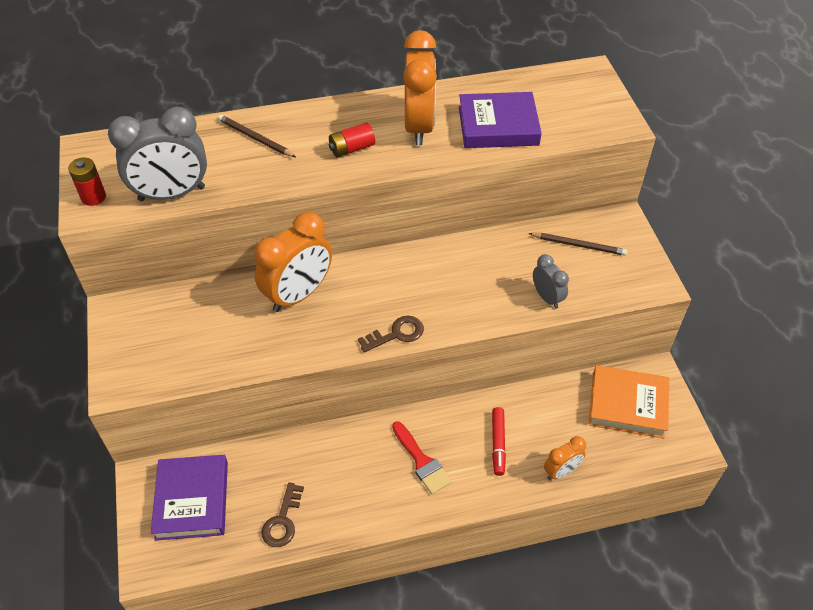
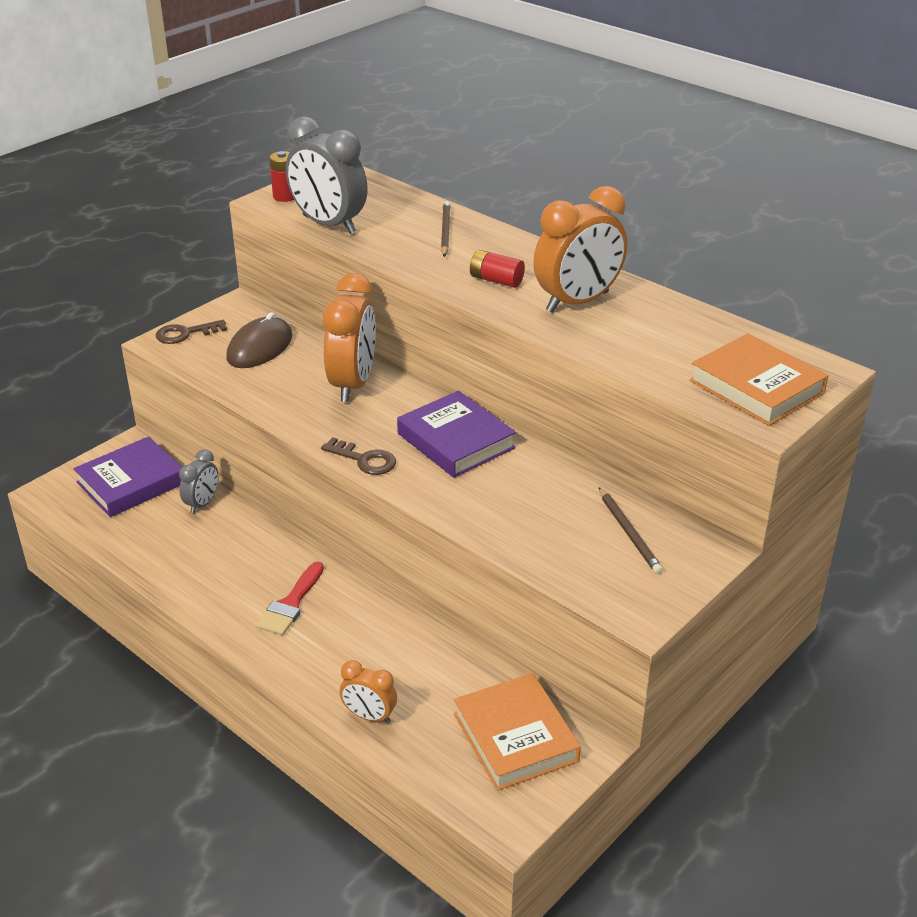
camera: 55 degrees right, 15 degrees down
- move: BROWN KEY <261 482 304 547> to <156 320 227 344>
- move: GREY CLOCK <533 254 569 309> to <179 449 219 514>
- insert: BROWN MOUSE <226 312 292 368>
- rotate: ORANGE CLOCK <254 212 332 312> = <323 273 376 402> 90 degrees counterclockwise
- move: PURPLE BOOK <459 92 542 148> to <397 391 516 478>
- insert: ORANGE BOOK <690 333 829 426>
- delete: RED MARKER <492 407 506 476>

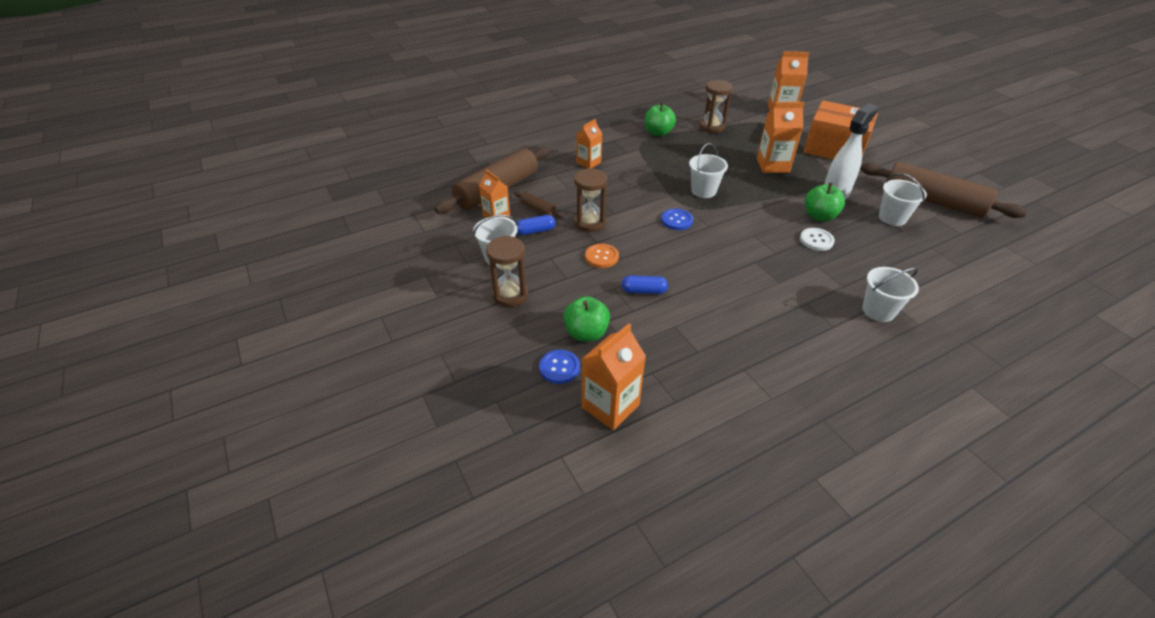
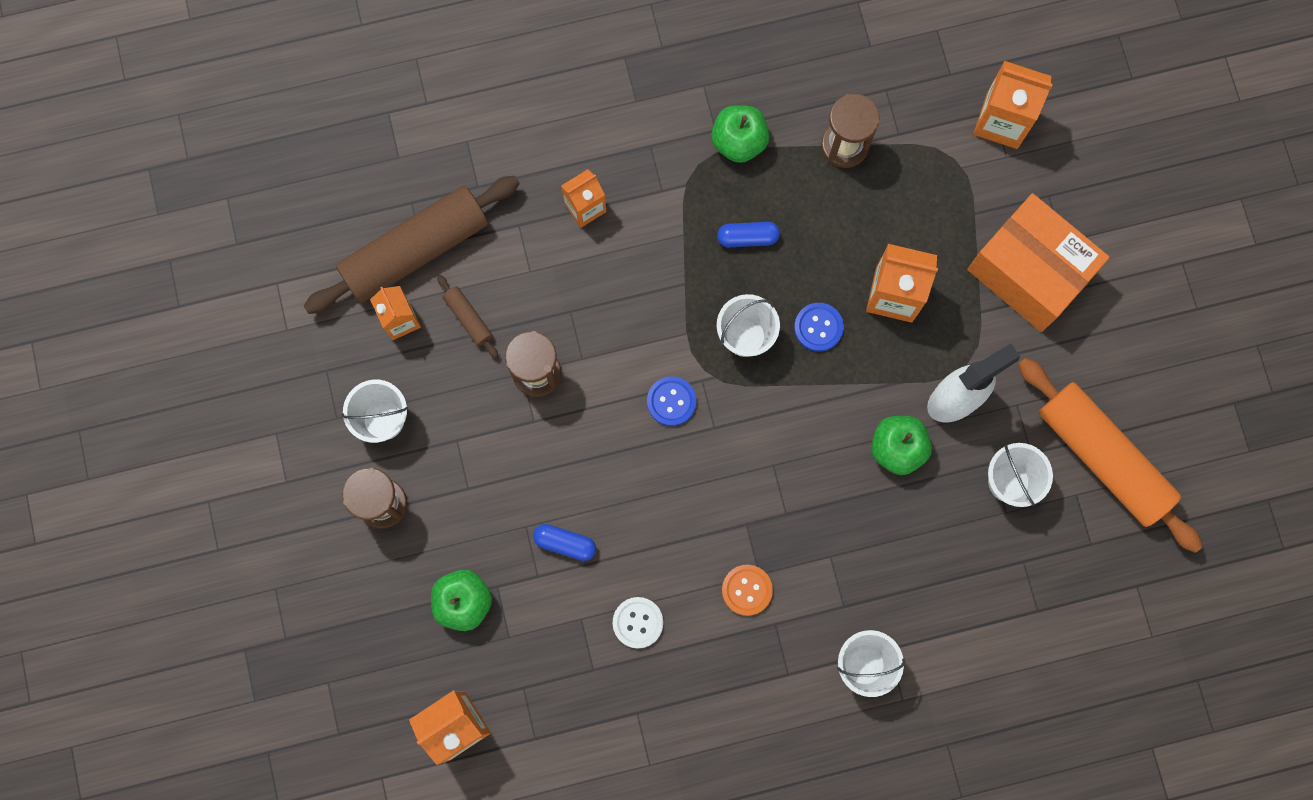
camera: 15 degrees right, 35 degrees up
- move: WHITE BUTTON <800 228 835 251> to <613 597 663 649>
- move: BLUE CAPSULE <517 215 556 235> to <717 222 780 247>
- move: ORANGE BUTTON <585 244 619 268> to <722 565 773 616>
- move: BLUE BUTTON <539 350 580 384> to <794 303 844 352>
- recolor: BROWN ROLLING PIN <860 162 1027 218> to ORANGE ROLLING PIN <1018 358 1203 553>

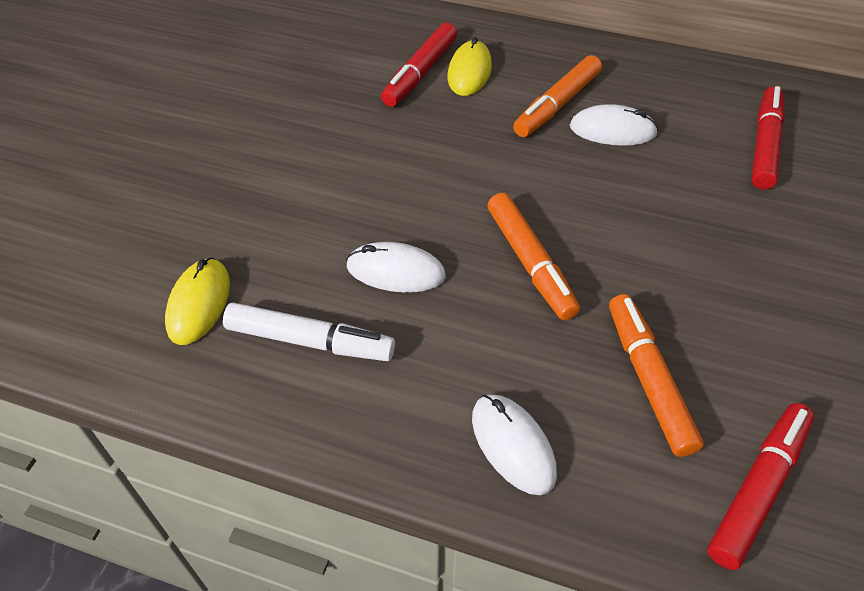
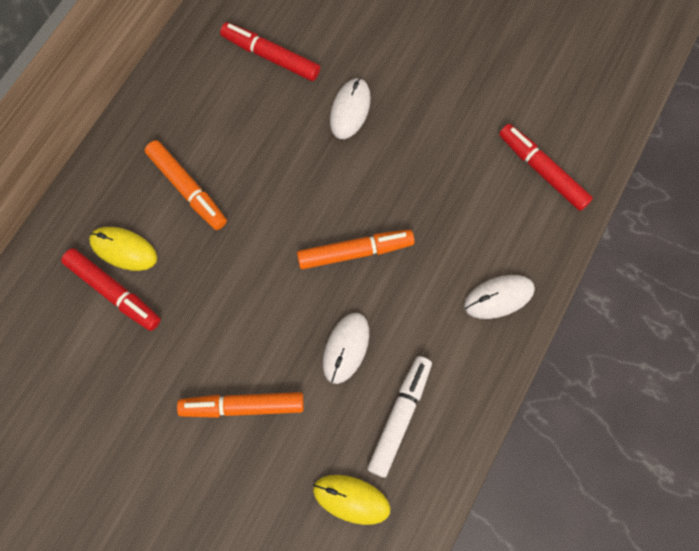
camera: 80 degrees left, 20 degrees up
- move: ORANGE MARKER <609 294 704 457> to <177 392 304 418>
- move: WHITE MOUSE <570 104 658 146> to <330 78 371 139>

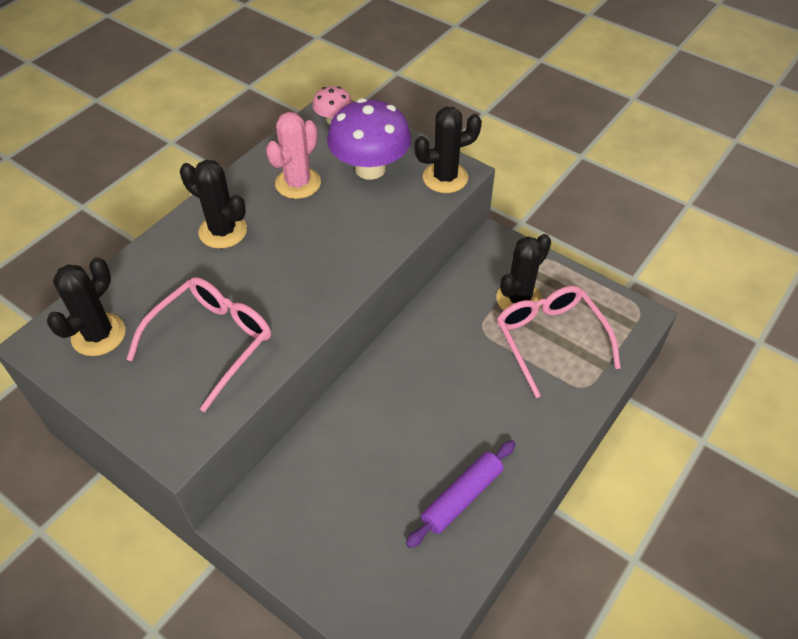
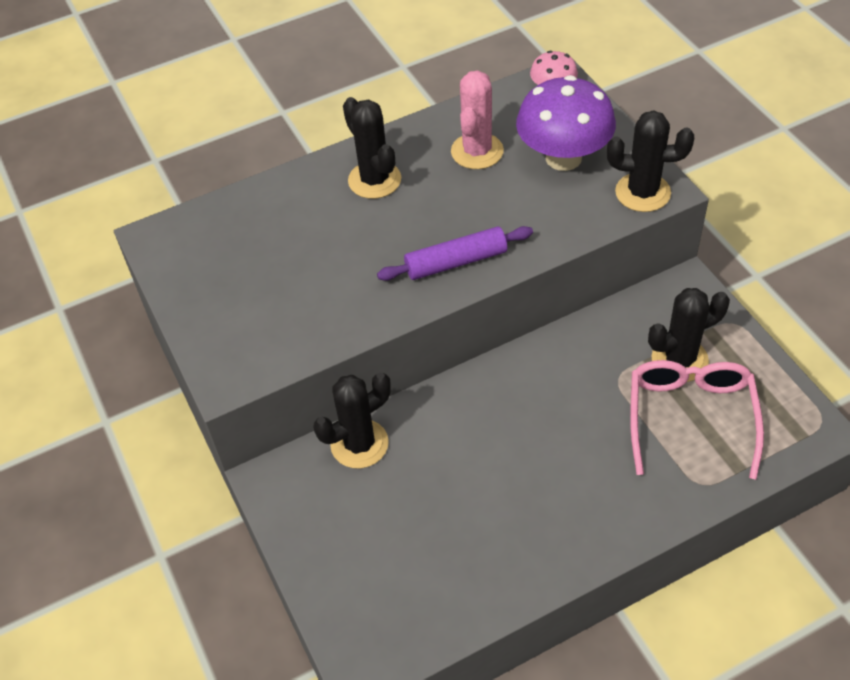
camera: 30 degrees right, 0 degrees up
- move: BLACK CACTUS <47 257 126 356> to <313 372 391 468>
- move: PURPLE ROLLING PIN <406 440 516 548> to <377 226 533 281>
- rotate: PINK CACTUS <266 112 321 199> = <451 70 504 169> 45 degrees counterclockwise
- delete: PINK GLASSES <126 277 271 412>

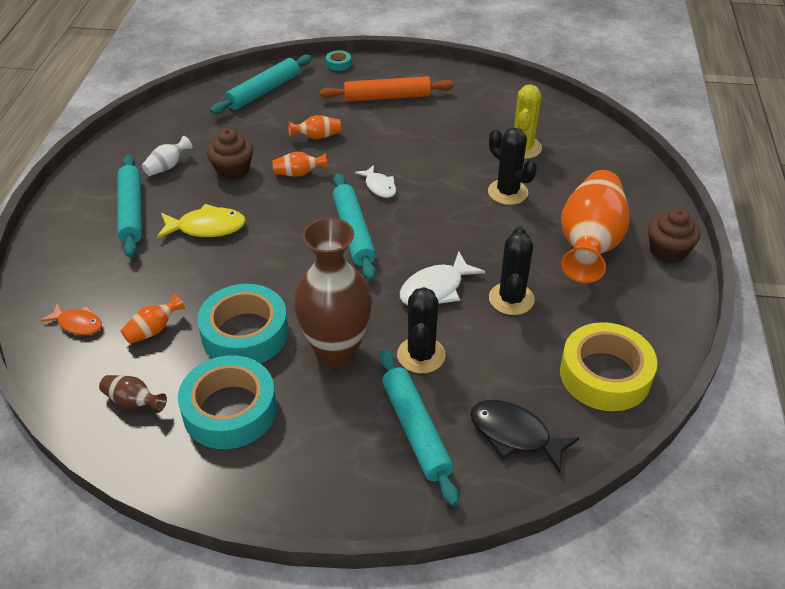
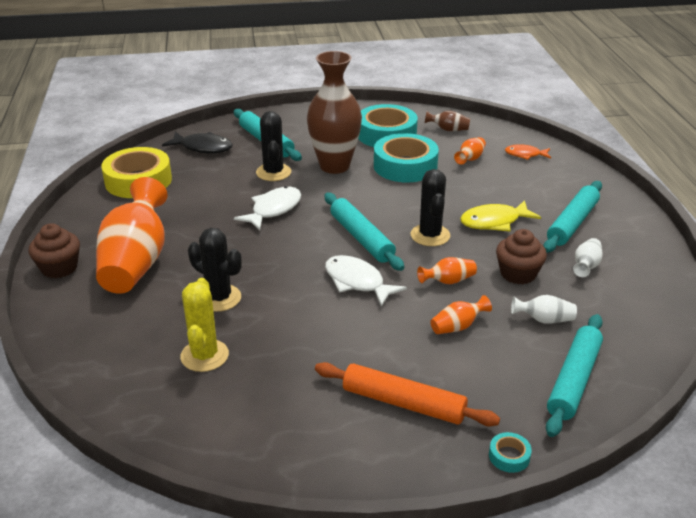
camera: 165 degrees right, 10 degrees down
- rotate: ORANGE ROLLING PIN <320 76 454 102> = <315 362 500 427> 45 degrees clockwise
- resize: WHITE FISH <355 165 396 198> = <325 255 407 307> x1.54
- move: BLACK CACTUS <489 227 535 315> to <411 169 450 246>
- insert: WHITE VASE <511 295 577 324>
- rotate: TURQUOISE ROLLING PIN <117 155 142 258> = <543 181 602 253> 60 degrees clockwise

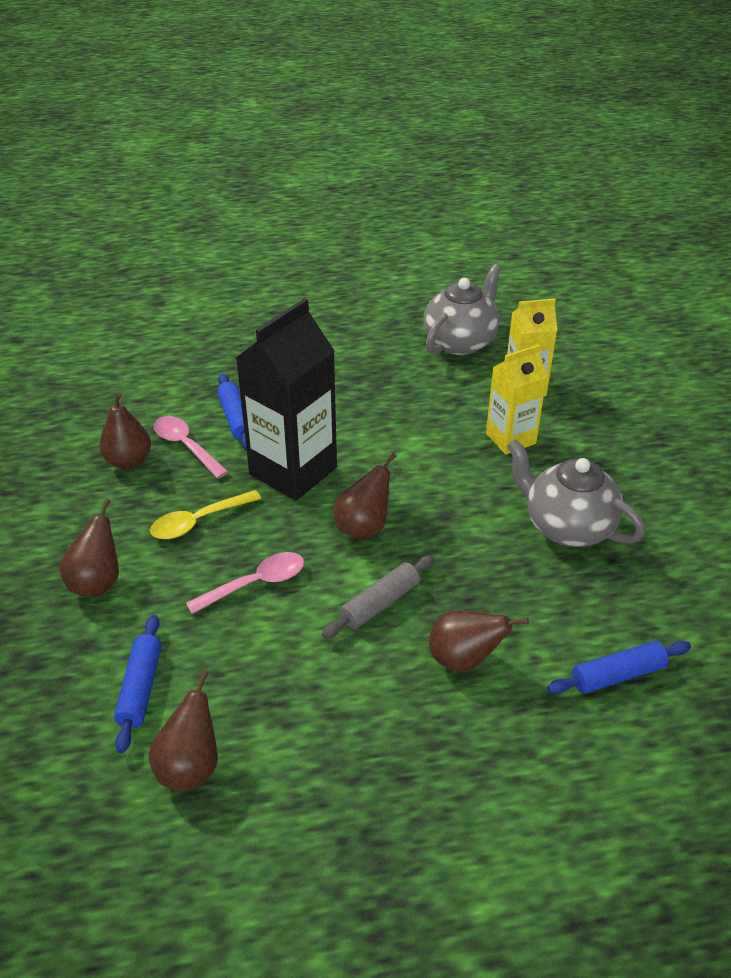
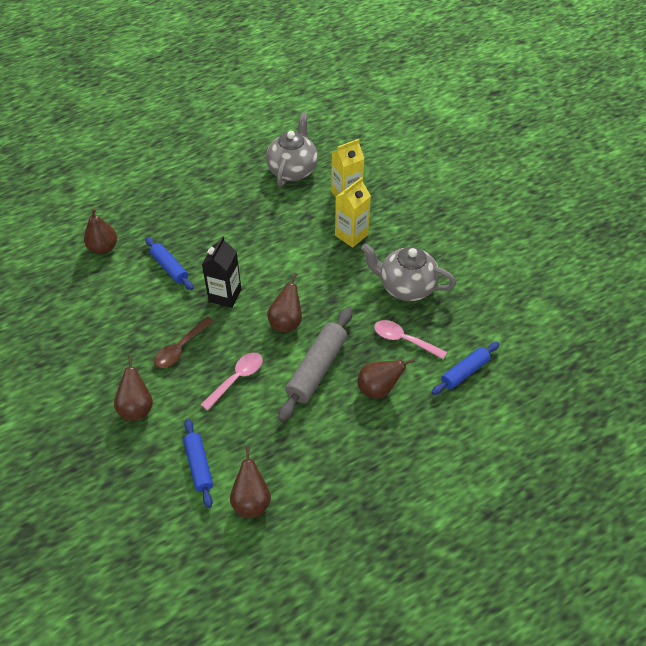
camera: 20 degrees left, 10 degrees up
- move: BROWN PEAR <99 393 151 469> to <84 208 117 254>
- recolor: YELLOW SPOON <150 490 261 539> to BROWN SPOON <154 316 214 368>
- resize: BLACK CARTON <236 298 337 501> = <202 236 241 308> x0.60
- resize: GREY ROLLING PIN <322 555 435 638> = <278 307 352 422> x1.60
- move: PINK SPOON <154 416 228 479> to <374 320 447 359>

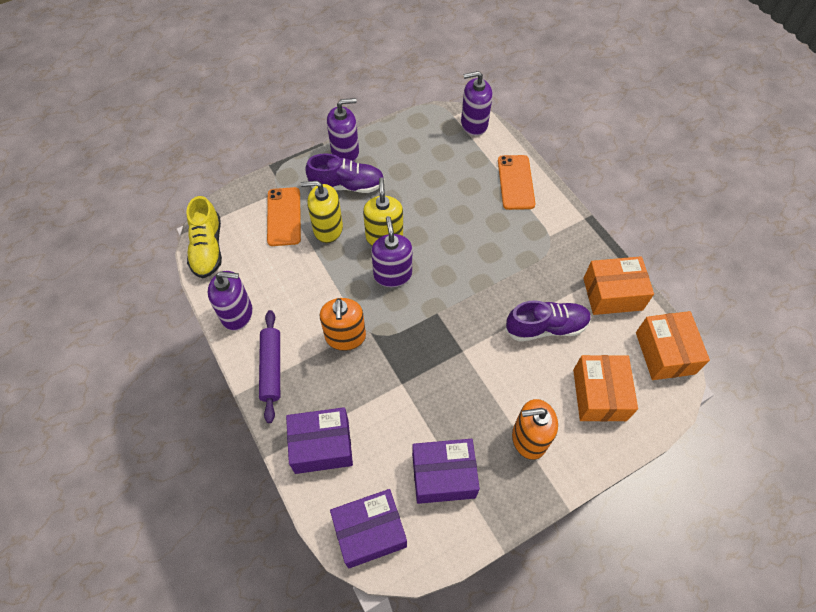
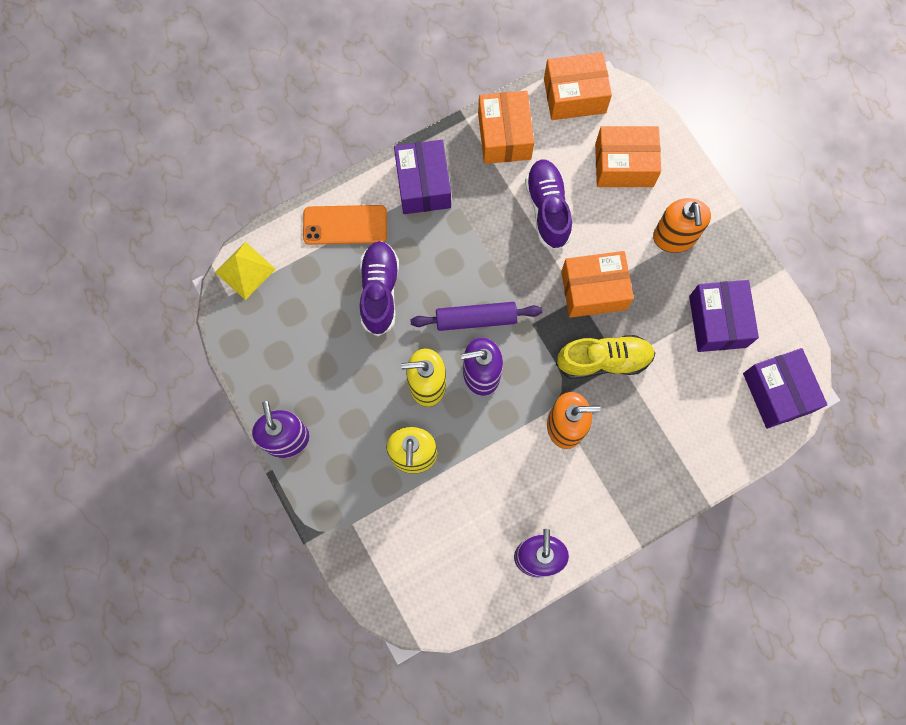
camera: 90 degrees left, 15 degrees up
- replace: PURPLE SOAP DISPENSER <461 71 493 136> to YELLOW PYRAMID <215 242 276 300>
- move: PURPLE SHOE <305 153 385 193> to <360 241 399 336>
- move: PURPLE BOX <286 407 353 474> to <394 140 451 214>
- move: PURPLE ROLLING PIN <259 310 280 423> to <410 302 542 331>
- move: YELLOW SHOE <186 196 222 278> to <556 335 655 379>
- insert: ORANGE BOX <561 251 634 318>
- delete: ORANGE PHONE <267 187 301 246>

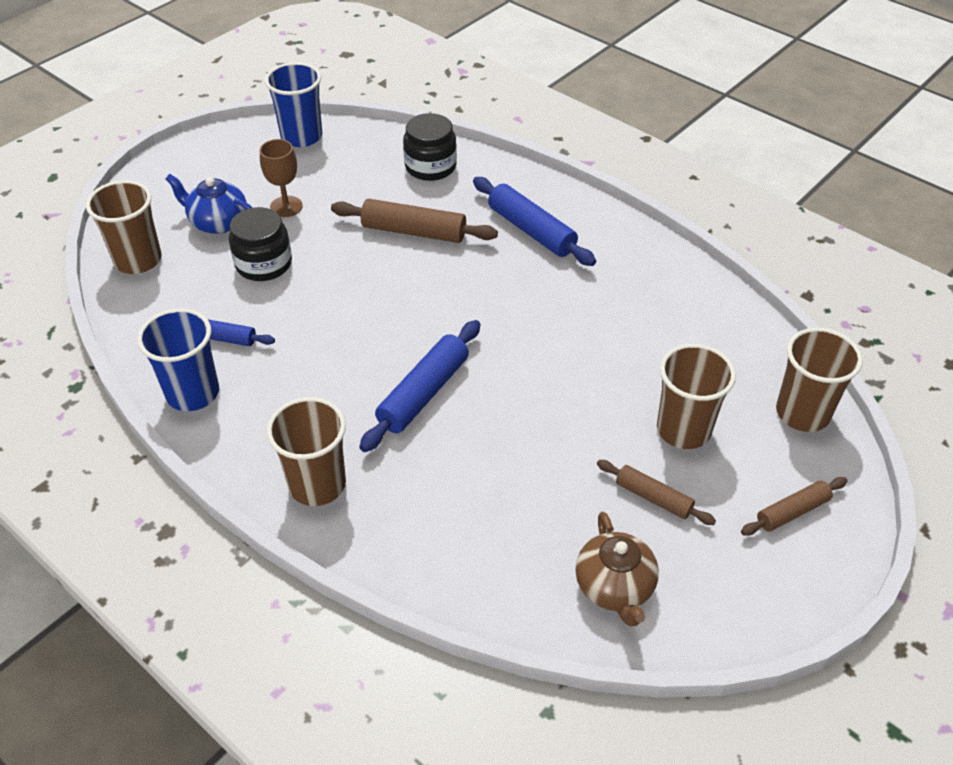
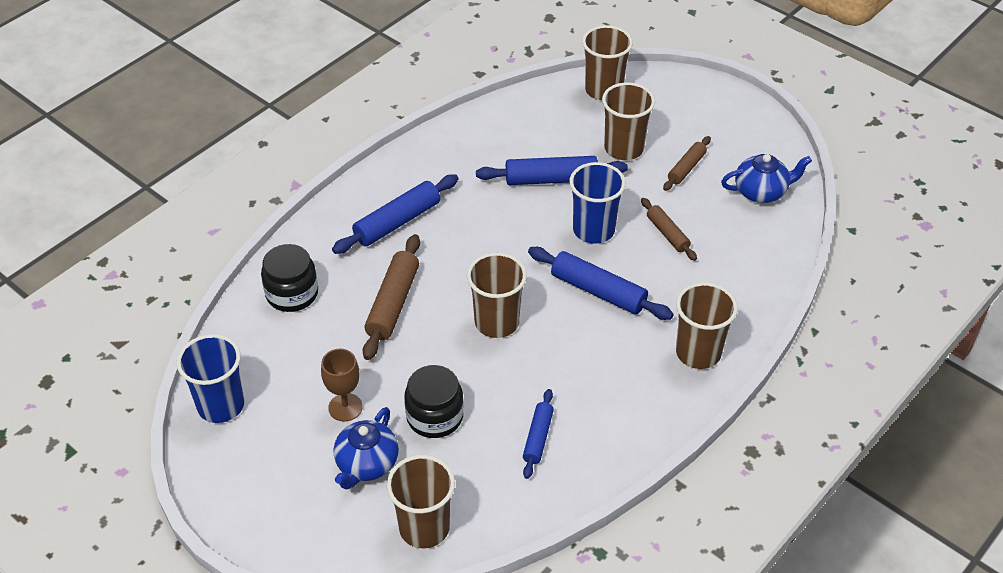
camera: 90 degrees left, 0 degrees up
- insert: BROWN CUP <467 253 527 338>
- insert: BLUE ROLLING PIN <476 156 628 185>
- move: BLUE CUP <137 308 219 411> to <569 162 626 244>
- move: BROWN ROLLING PIN <741 477 847 536> to <641 198 697 261>
- recolor: BROWN TEAPOT <575 512 659 627> to BLUE TEAPOT <721 154 812 203>

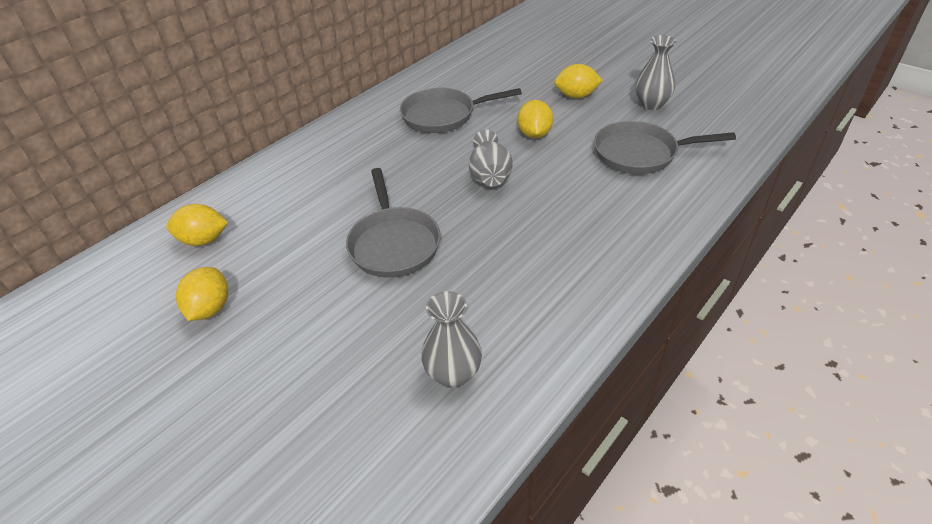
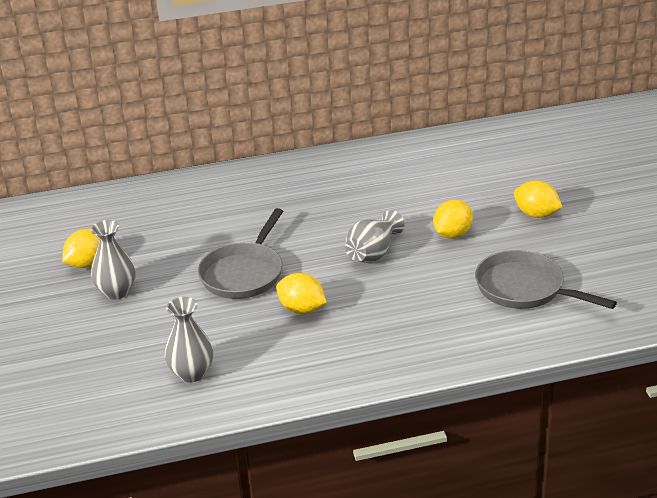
camera: 35 degrees right, 10 degrees down
- move: GREY VASE <635 35 677 110> to <91 220 135 299>
- move: YELLOW LEMON <166 204 228 246> to <276 273 327 314>
- delete: GREY PAN <400 88 522 133>

